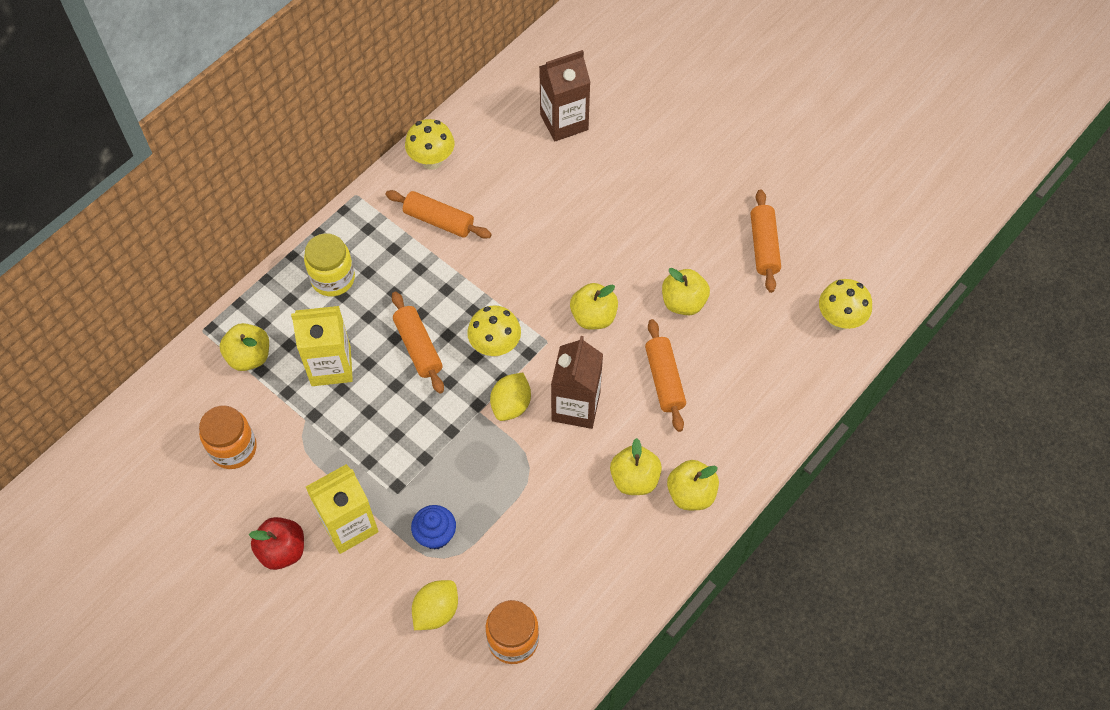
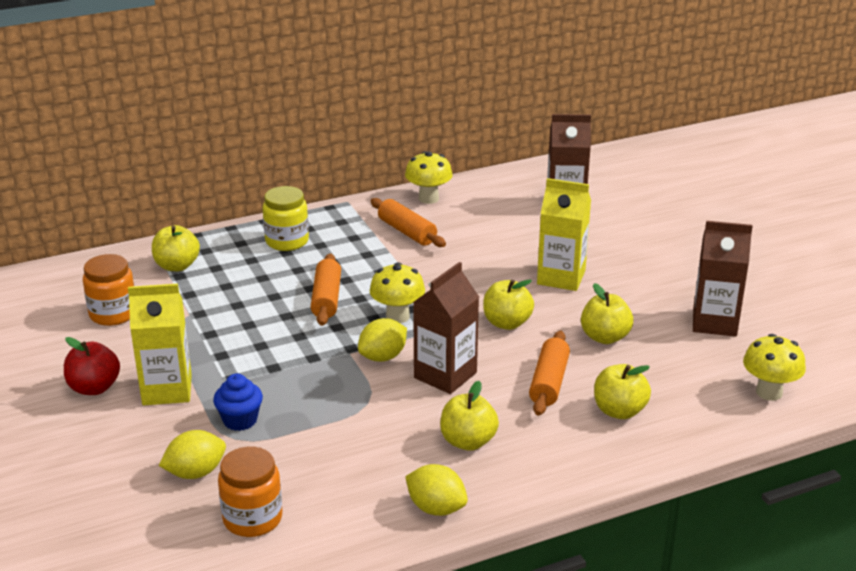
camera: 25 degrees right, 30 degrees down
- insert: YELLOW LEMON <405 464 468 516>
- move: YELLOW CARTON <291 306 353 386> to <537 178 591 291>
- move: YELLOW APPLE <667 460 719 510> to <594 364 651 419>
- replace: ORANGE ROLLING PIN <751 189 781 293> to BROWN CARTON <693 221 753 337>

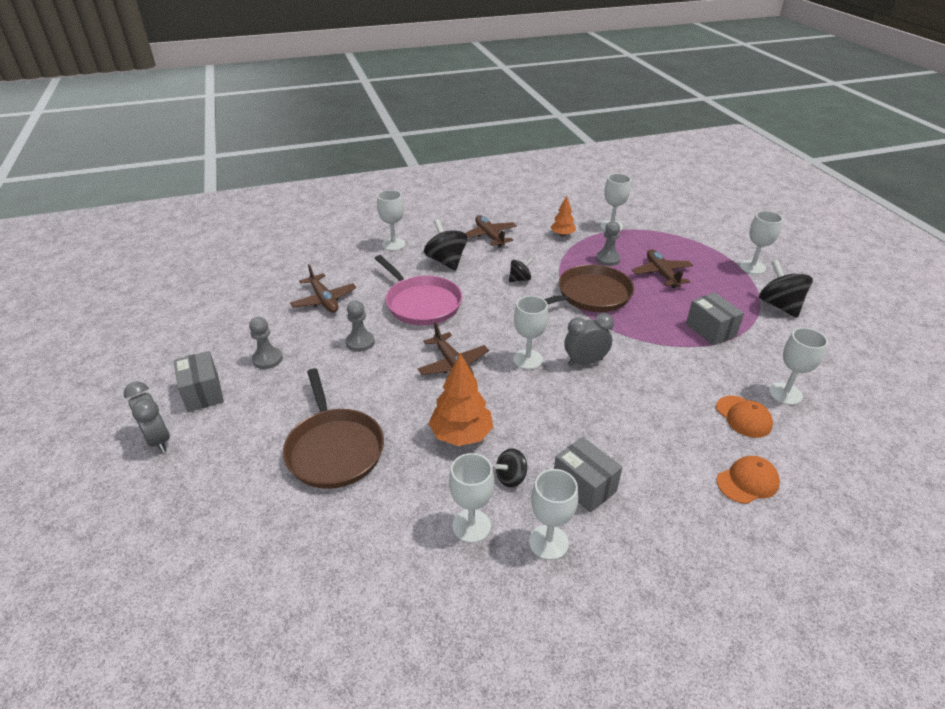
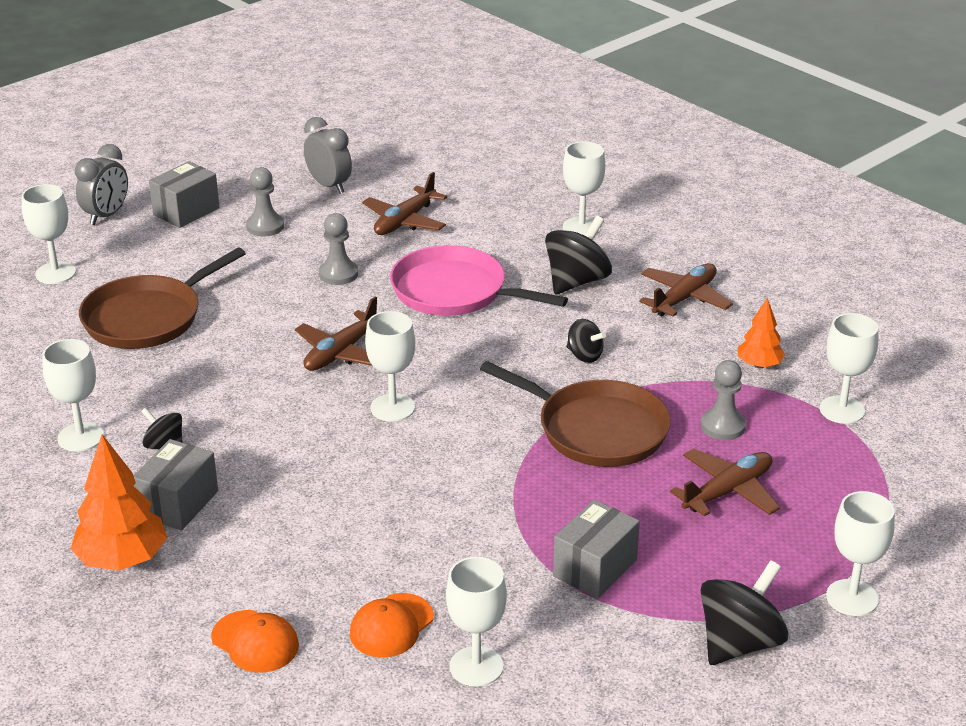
camera: 65 degrees right, 5 degrees down
- move: WHITE GOBLET <529 469 578 560> to <22 184 76 284>
- move: ORANGE TREE <428 353 493 446> to <70 434 167 570>
- move: GREY CLOCK <565 313 614 366> to <304 117 352 194>
- rotate: PINK PAN <375 255 462 325> = <390 245 568 316> 90 degrees clockwise

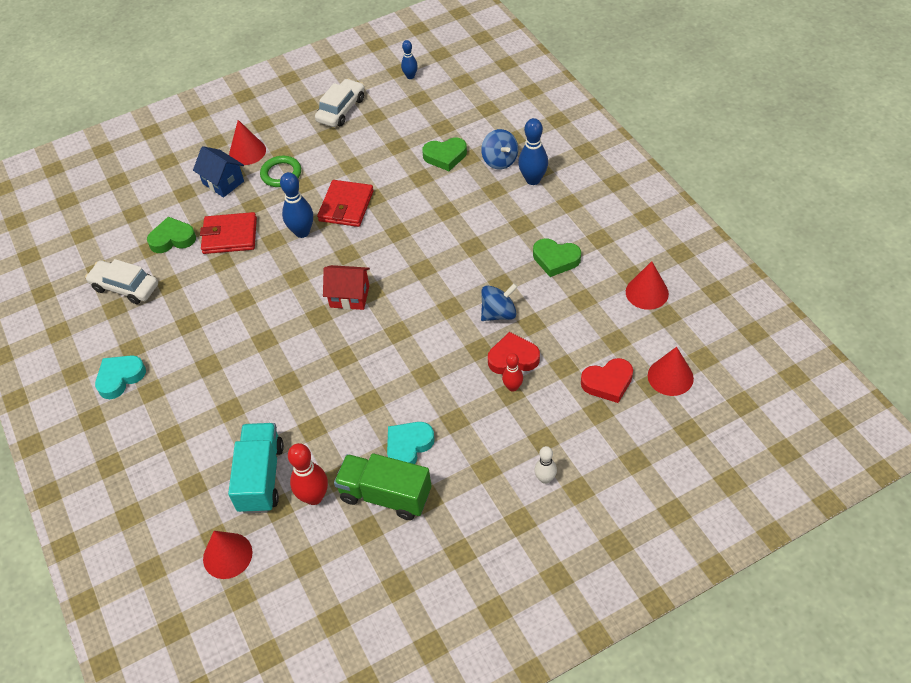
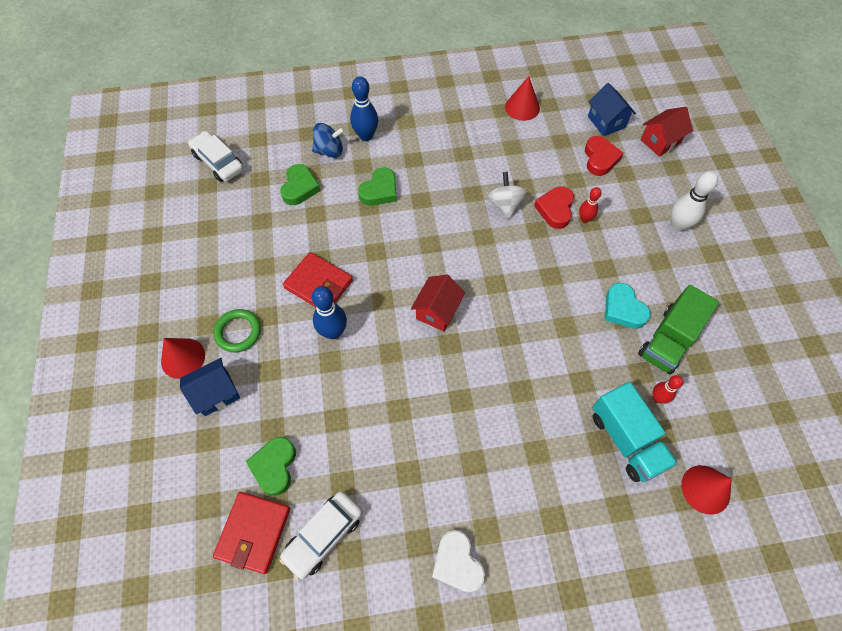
camera: 75 degrees left, 10 degrees up
- move: WHITE CAR <315 79 365 127> to <188 131 244 182>
- move: RED WALLET <200 212 257 254> to <213 492 290 574>
- move: GREEN HEART <533 238 581 277> to <358 167 397 206>
- recolor: TURQUOISE HEART <95 355 146 399> to WHITE HEART <432 530 485 593>
- recolor: BLUE SPINNING TOP <481 283 518 321> to WHITE SPINNING TOP <487 172 527 219>
- replace: RED CONE <648 347 694 396> to BLUE HOUSE <588 83 636 136>
- rotate: TURQUOISE TRUCK <228 423 284 514> = <592 382 678 482> 135 degrees counterclockwise
- insert: RED HOUSE <640 107 693 157>
- resize: RED BOWLING PIN <288 443 328 505> = <653 375 684 404> x0.61
- resize: WHITE BOWLING PIN <534 446 557 484> = <671 171 718 231> x1.64
- delete: BLUE BOWLING PIN <401 40 418 79>

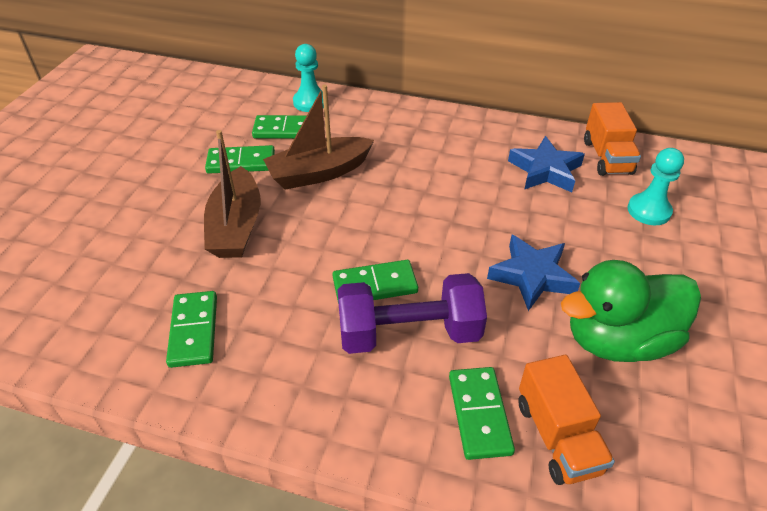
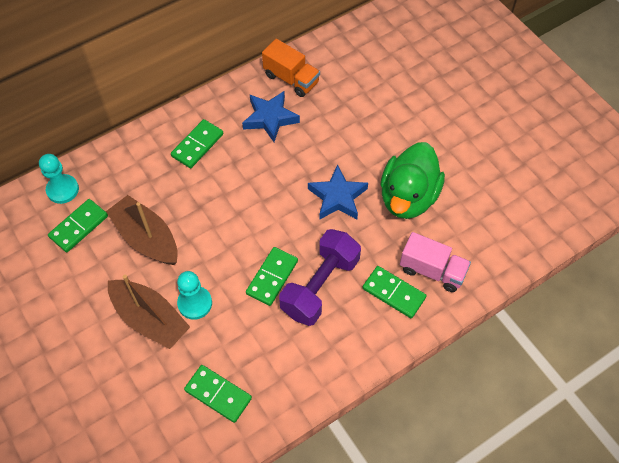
camera: 50 degrees left, 15 degrees up
- rotate: BROWN BOAT <263 84 374 190> = <106 195 178 265> 120 degrees clockwise
- move: GREEN DOMINO <205 145 275 174> to <171 119 224 168>
- move: TURQUOISE PAWN <628 148 684 225> to <177 271 212 320>
- recolor: ORANGE TRUCK <518 355 615 485> to PINK TRUCK <400 232 471 292>

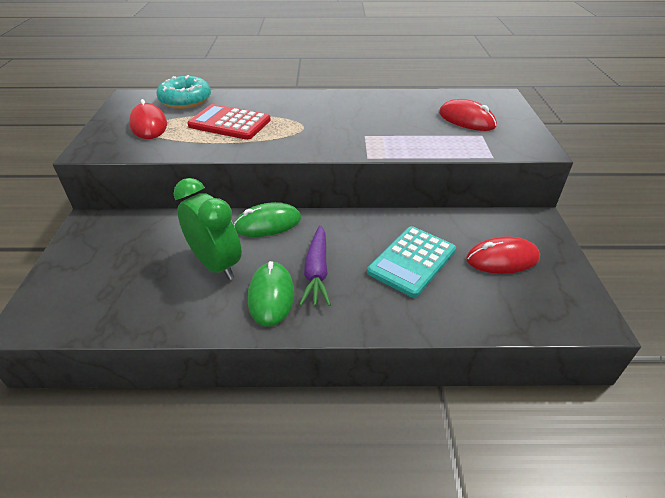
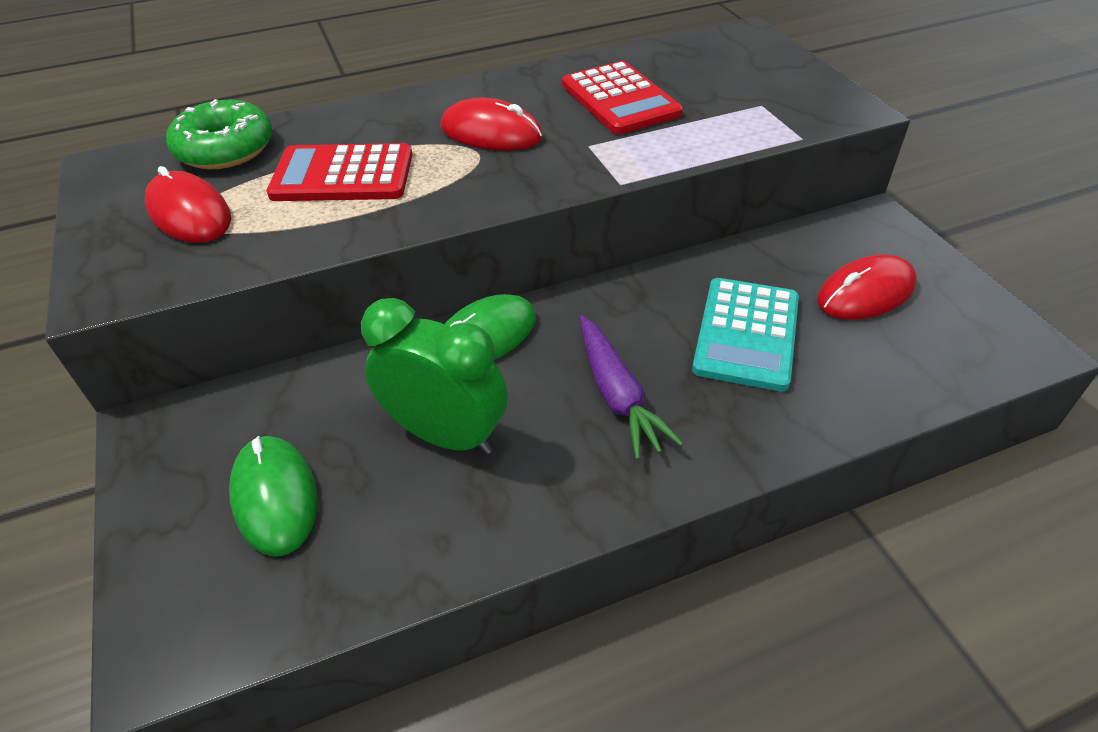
camera: 20 degrees left, 5 degrees up
- recolor: TURQUOISE DONUT <156 75 211 109> to GREEN DONUT <166 99 272 169>
- move: GREEN MOUSE <248 261 294 327> to <229 436 318 557>
- move: RED MOUSE <439 99 497 131> to <440 98 543 150>
- insert: RED CALCULATOR <562 61 683 134>

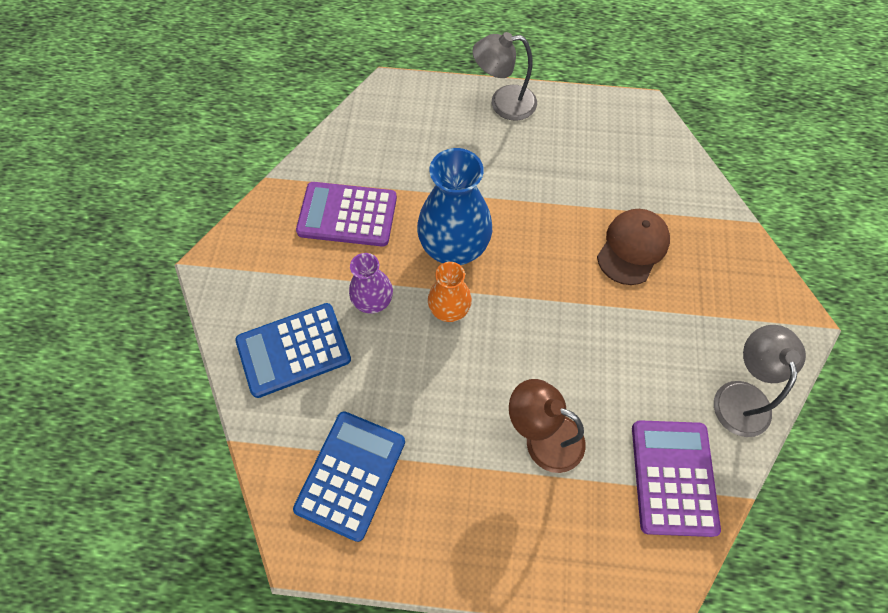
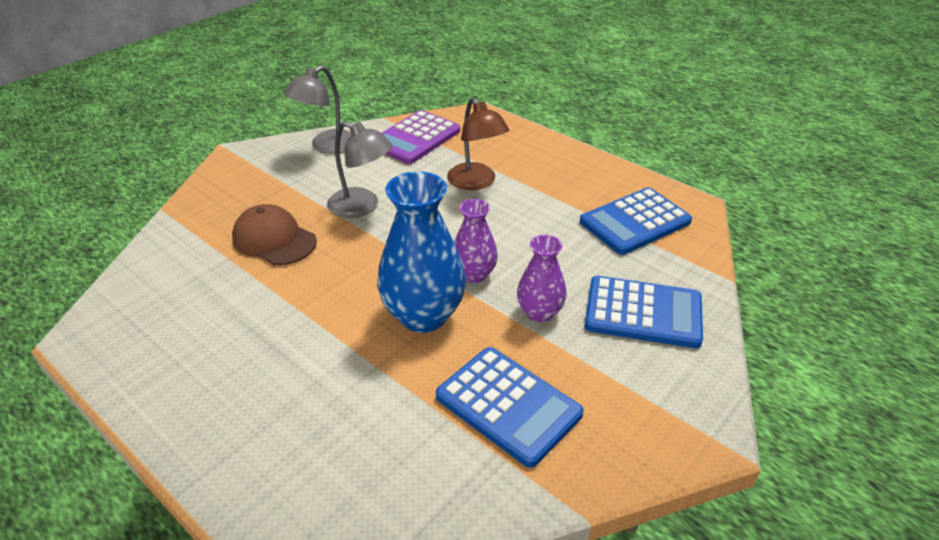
camera: 145 degrees left, 25 degrees down
- rotate: BROWN CAP <597 209 670 285> = <232 204 317 265> 60 degrees clockwise
- move: GREY LAMP <472 32 537 121> to <327 121 393 218>
- recolor: PURPLE CALCULATOR <296 182 397 247> to BLUE CALCULATOR <436 347 584 468>
- recolor: ORANGE VASE <428 262 472 322> to PURPLE VASE <454 199 498 283>

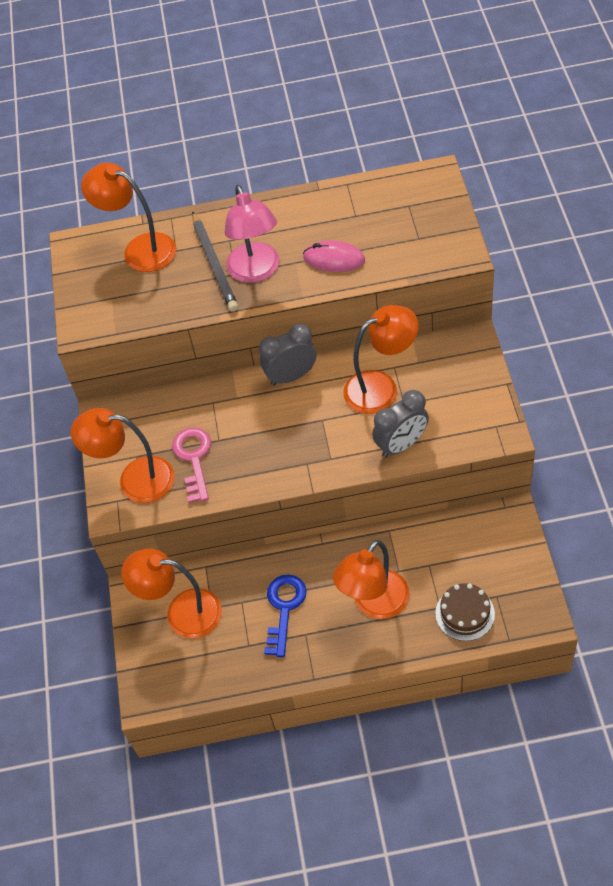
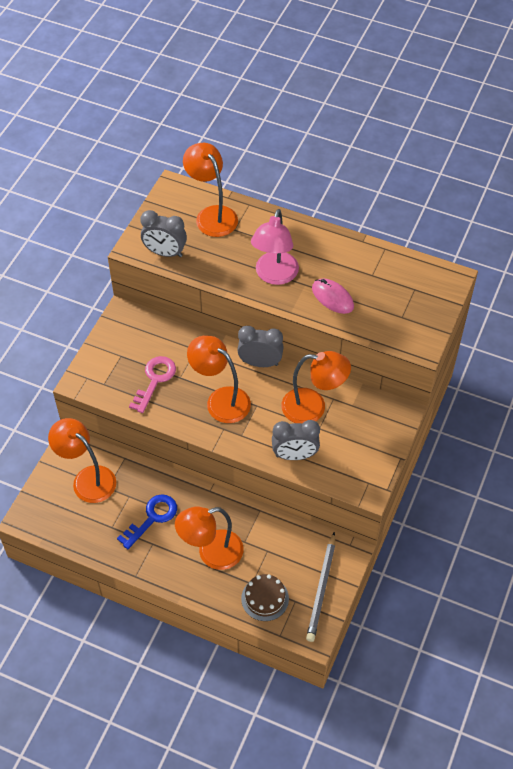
camera: 25 degrees right, 0 degrees up
- insert: GREY CLOCK <140 210 187 257>
- move: ORANGE LAMP <71 408 174 503> to <187 336 251 423>
- move: GREY PENCIL <192 211 238 312> to <306 532 335 642>

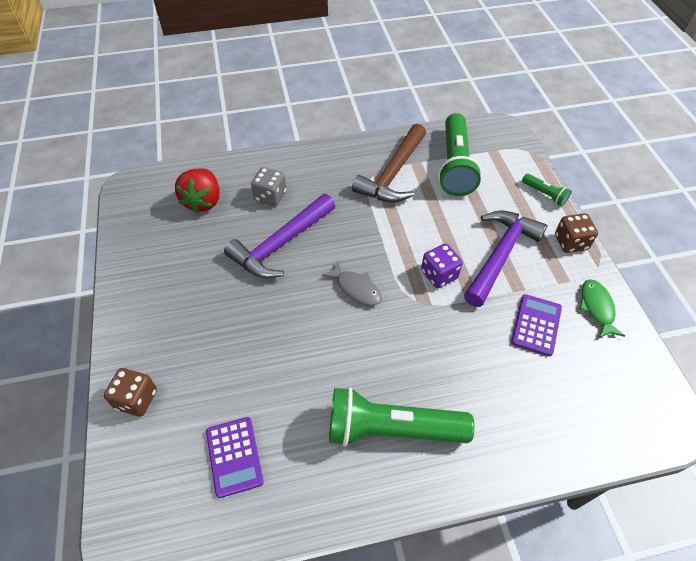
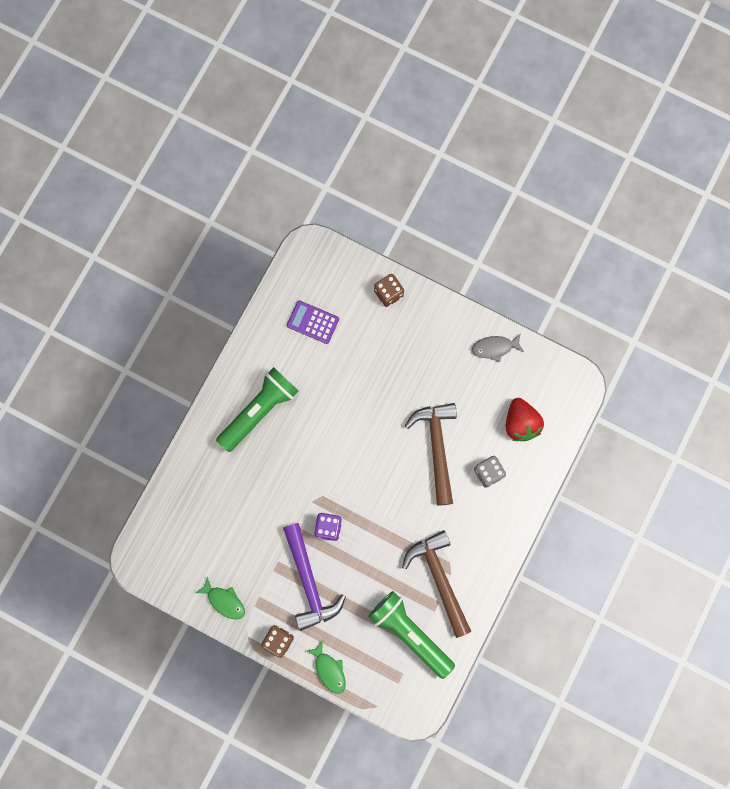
camera: 130 degrees right, 25 degrees up
- replace: GREEN FLASHLIGHT <522 174 571 206> to GREEN FISH <306 640 346 694>
- recolor: PURPLE HAMMER <224 194 335 278> to BROWN HAMMER <405 403 457 506>
- move: GREY FISH <322 261 382 305> to <472 333 524 362>
- rotate: RED STRAWBERRY <175 168 220 213> = <506 398 544 441> 150 degrees counterclockwise
- delete: PURPLE CALCULATOR <511 294 562 356>

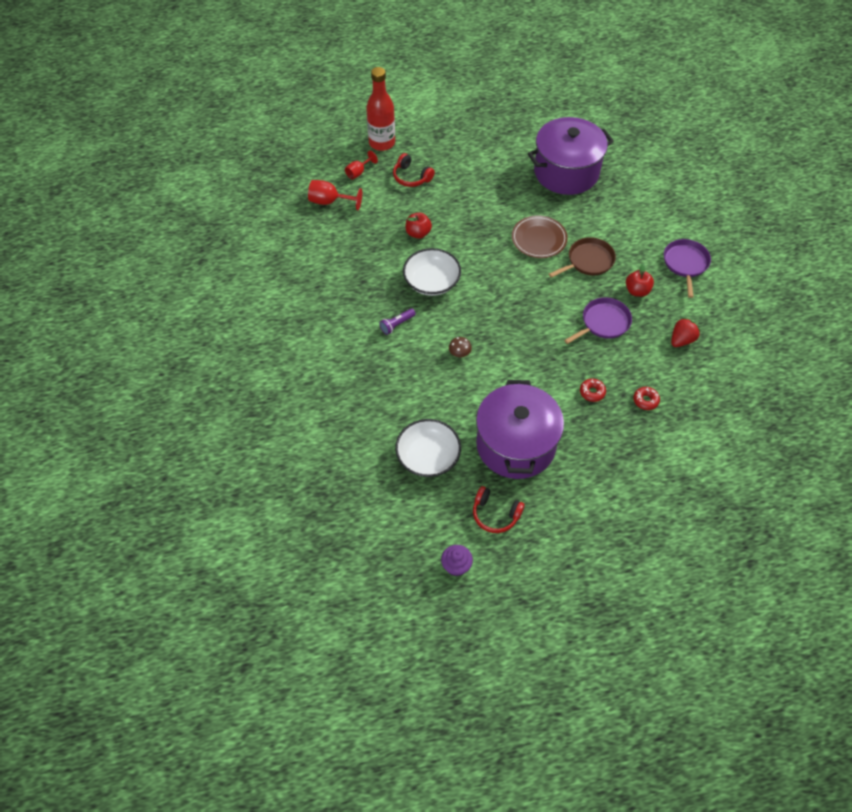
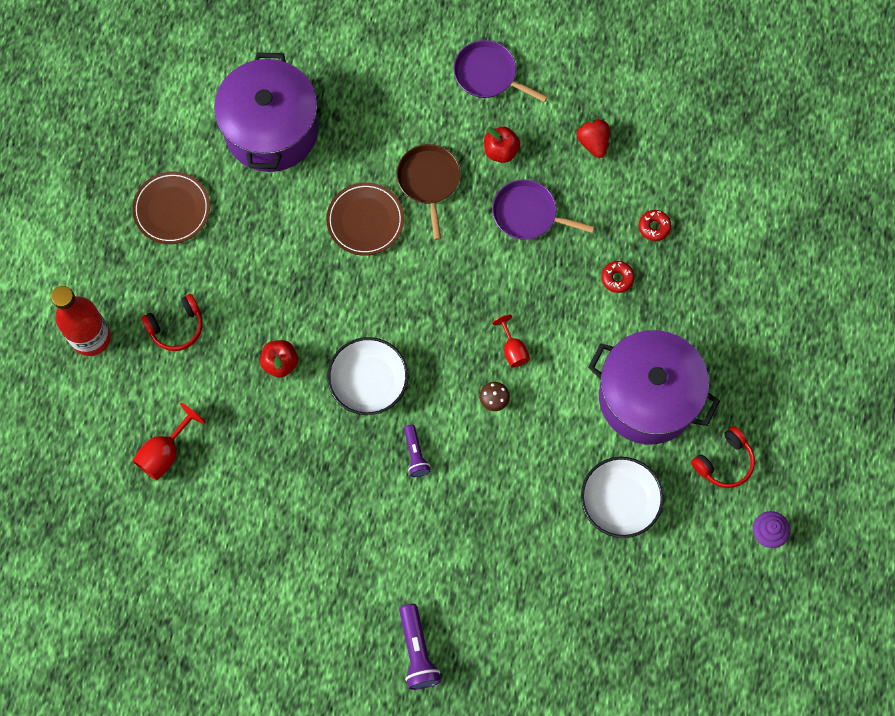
camera: 65 degrees left, 15 degrees up
- insert: BROWN PLATE <132 171 210 244>
- insert: PURPLE FLASHLIGHT <399 604 441 690>
- rotate: PURPLE PAN <564 297 632 344> = <492 180 595 240> 60 degrees counterclockwise
- move: RED GOBLET <345 151 378 179> to <492 315 530 367>

